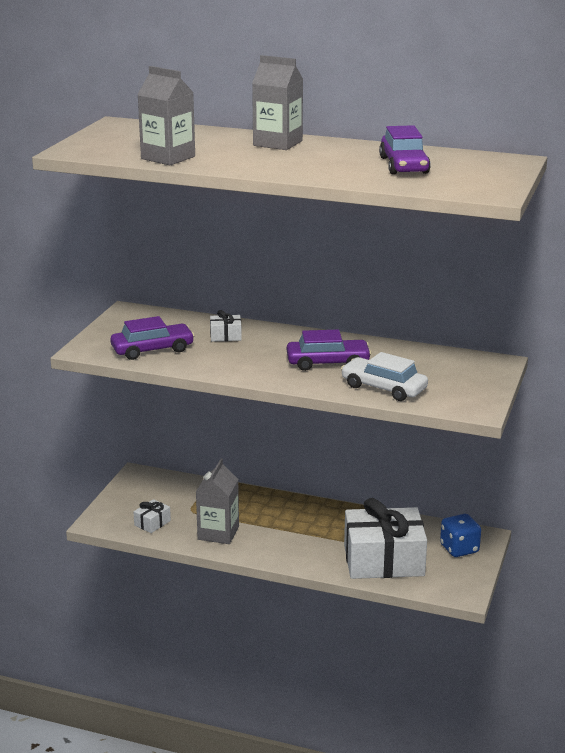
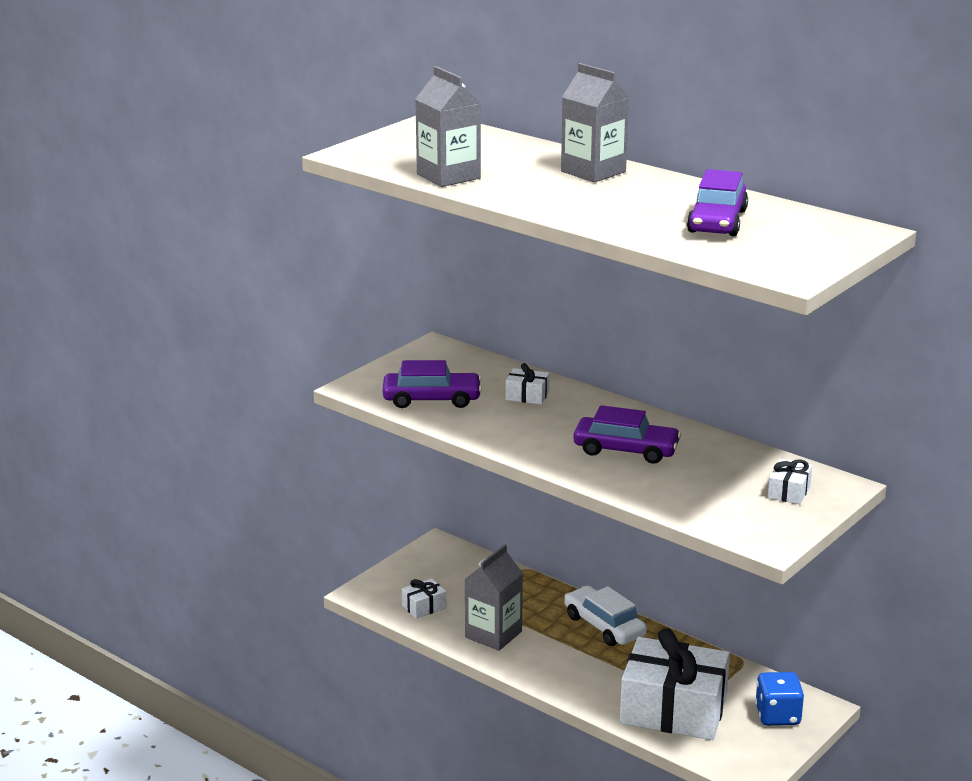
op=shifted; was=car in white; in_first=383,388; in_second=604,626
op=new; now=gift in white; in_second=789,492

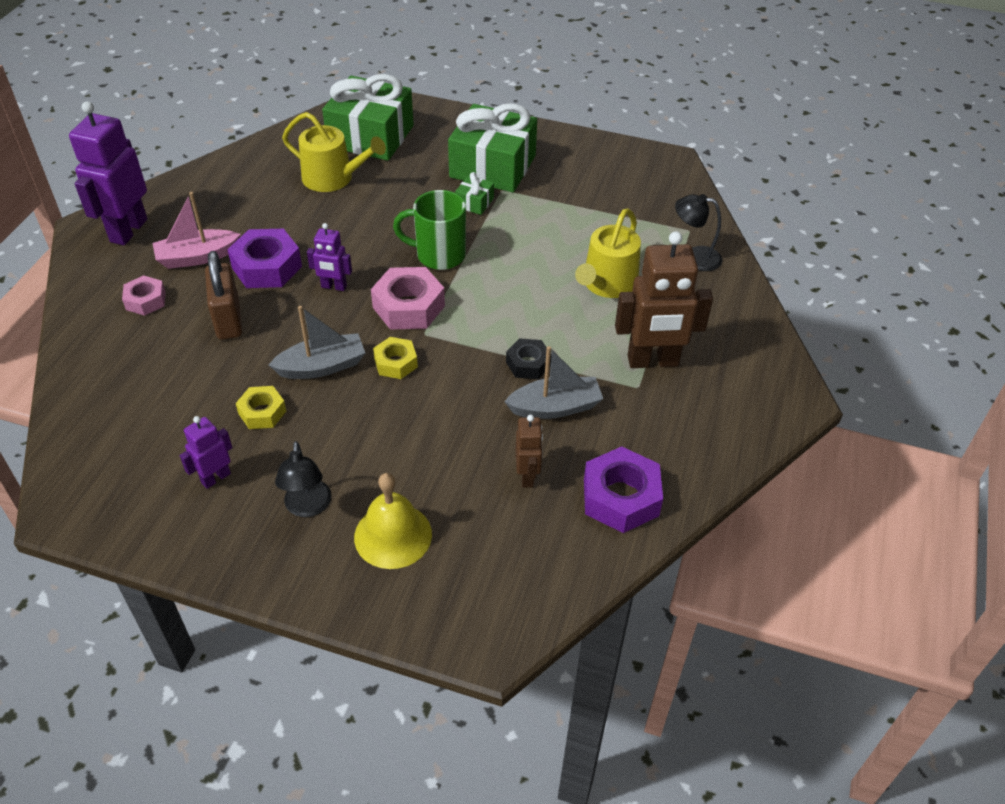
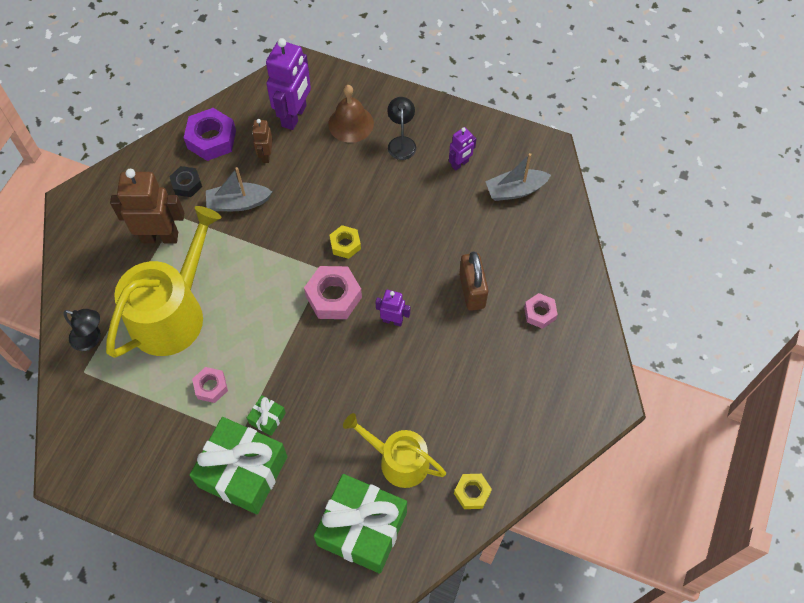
op=shifted; was=robot in purple; in_first=128,230; in_second=294,116
op=gone; was=boat in pink; in_first=197,257
op=gone; was=nut in purple; in_first=267,267
op=shifted; was=nut in yellow; in_first=262,412; in_second=472,493
op=shifted; was=boat in grey; in_first=322,366; in_second=515,190
op=repainted; was=bell in yellow; now=bell in brown; in_first=393,535; in_second=351,123
op=gone; was=mug in green; in_first=438,255
op=shifted; was=nut in black; in_first=528,364; in_second=186,184
op=scaled; was=watering can in yellow; in_first=607,284; in_second=173,313; ratio=1.65
op=new; now=nut in pink; in_second=211,387

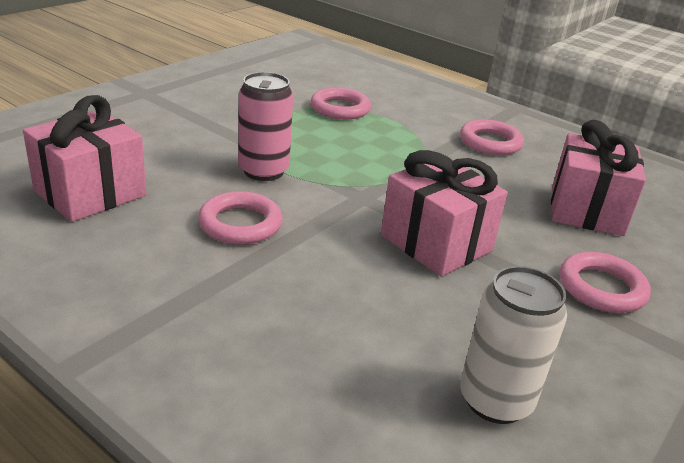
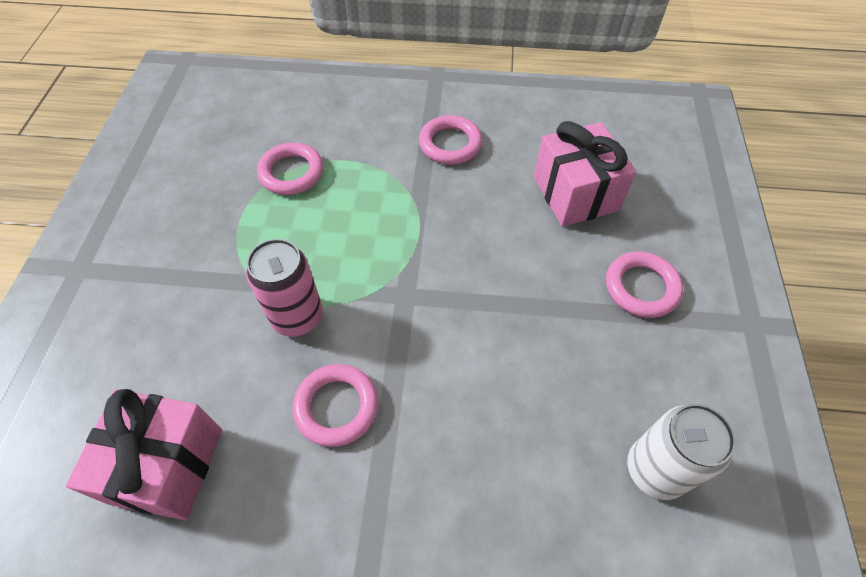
op=gone; was=gift in pink; in_first=436,243

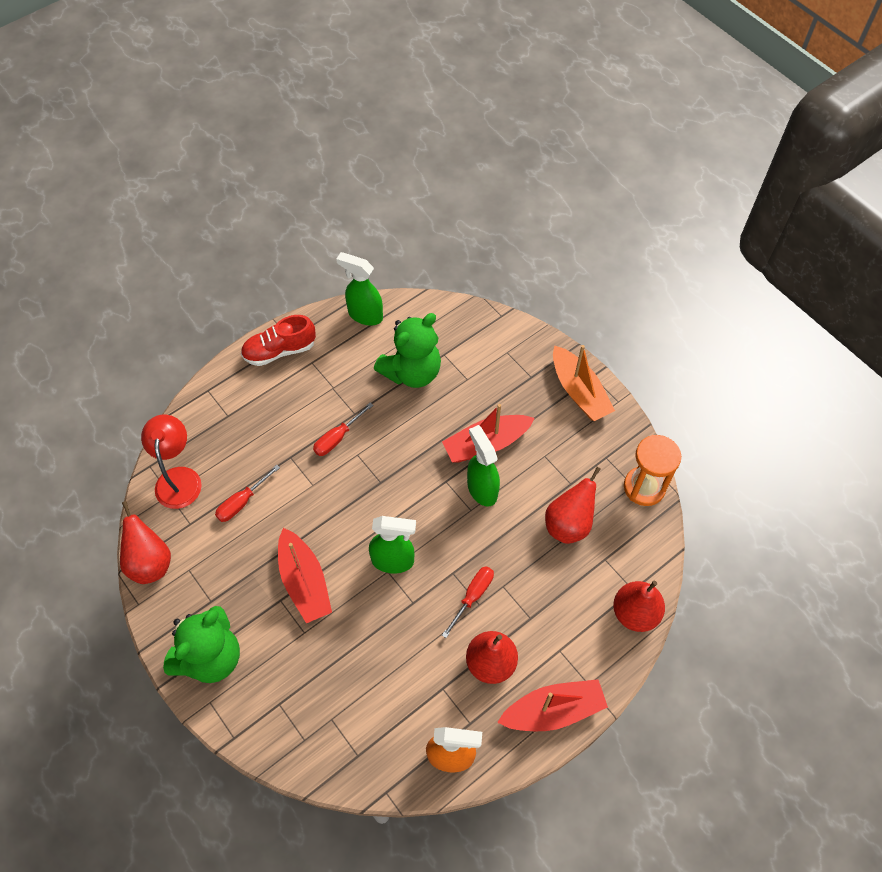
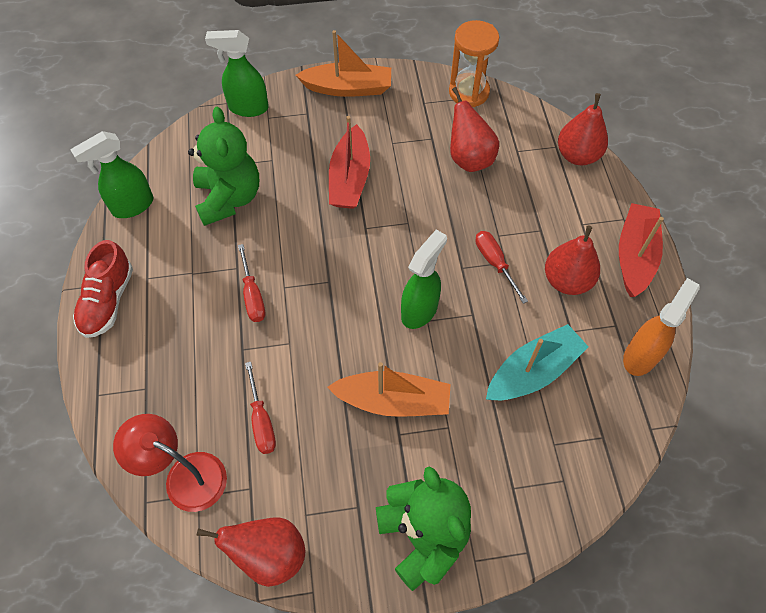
op=repainted; was=boat in red; now=boat in orange; in_first=304,582; in_second=393,401
op=shifted; was=spray bottle in green; in_first=482,489; in_second=248,108
op=new; now=boat in turquoise; in_second=533,371

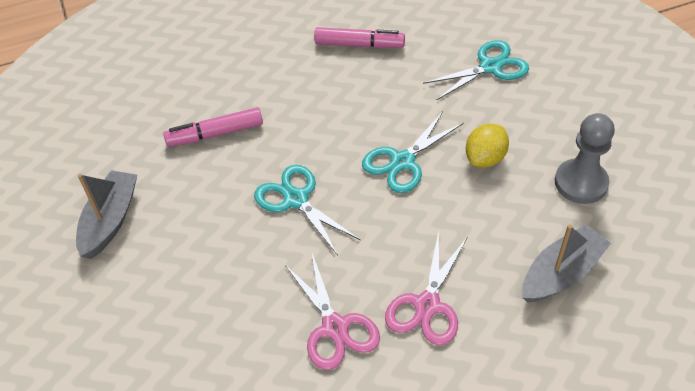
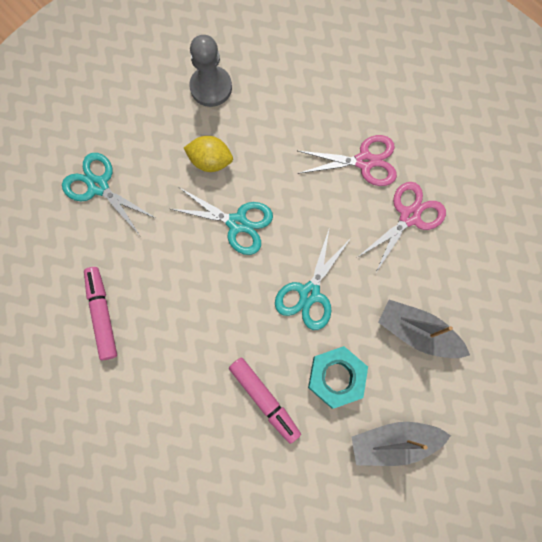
op=shifted; was=boat in grey; in_first=561,273; in_second=418,332
op=new; now=nut in turquoise; in_second=336,377

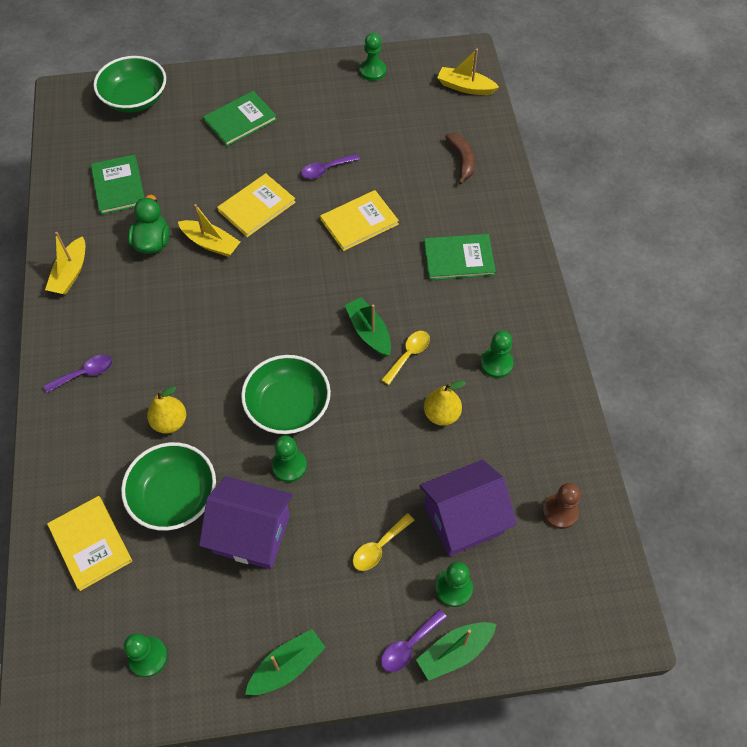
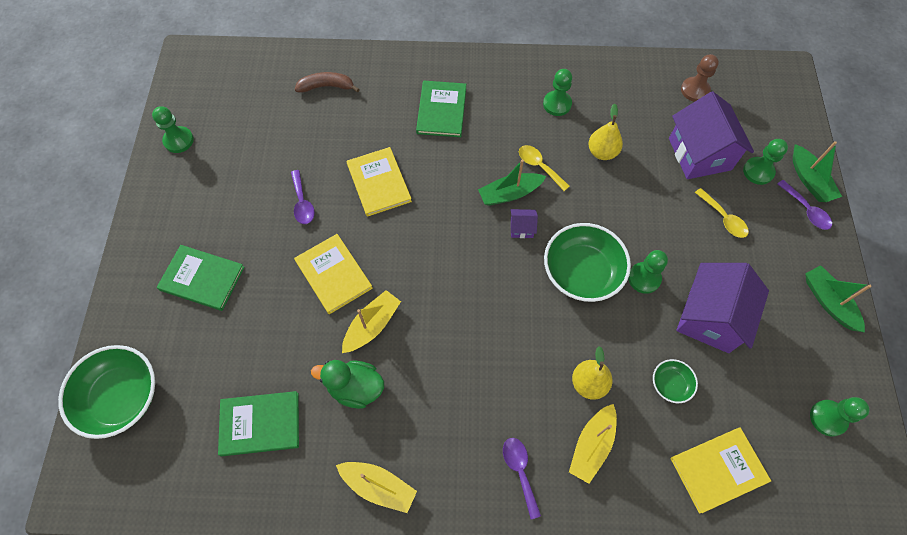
op=scaled; was=bowl in green; in_first=174,496; in_second=670,384; ratio=0.49
op=rotated; was=book in green; in_first=240,120; in_second=202,279; clockwise=-45
op=shifted; was=boat in yellow; in_first=465,87; in_second=592,445
op=new; now=house in purple; in_second=521,228

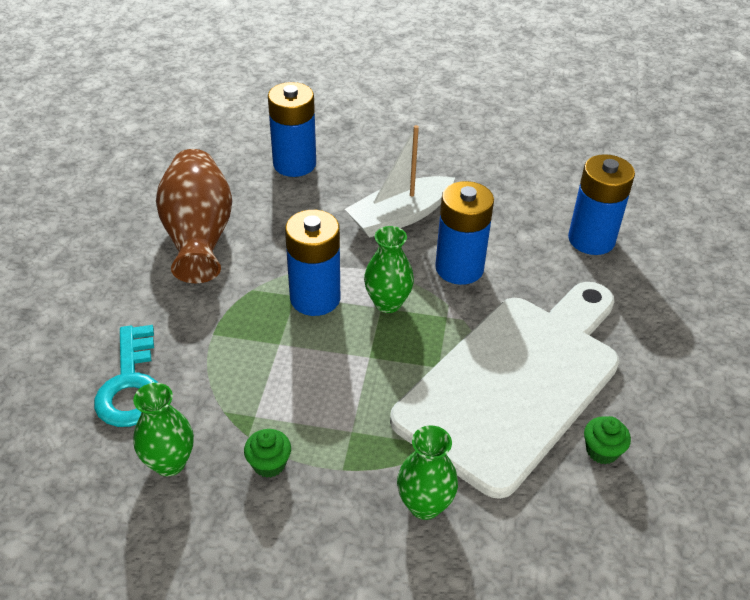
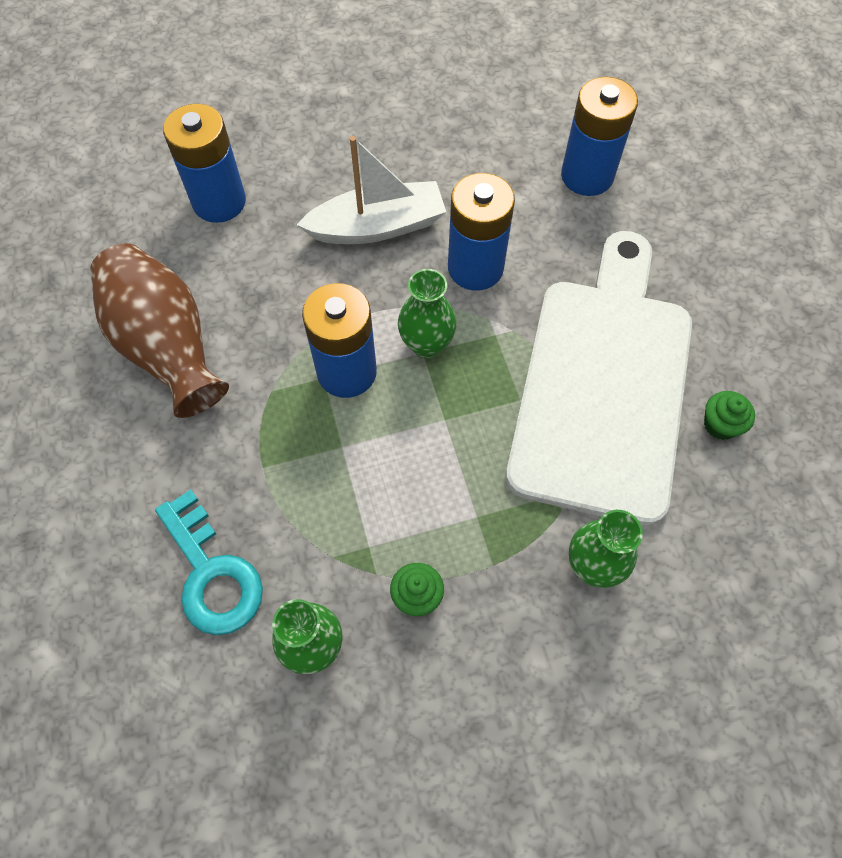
op=rotated; was=boat in white; in_first=400,216; in_second=377,227; clockwise=-135

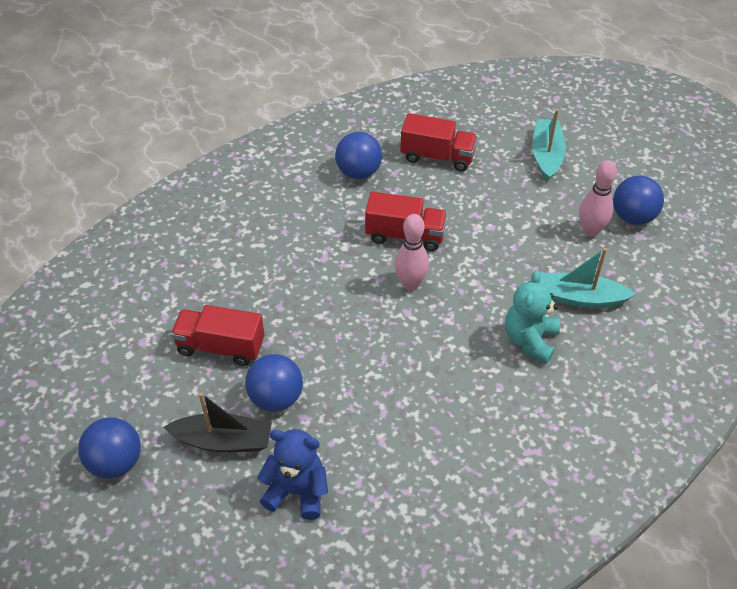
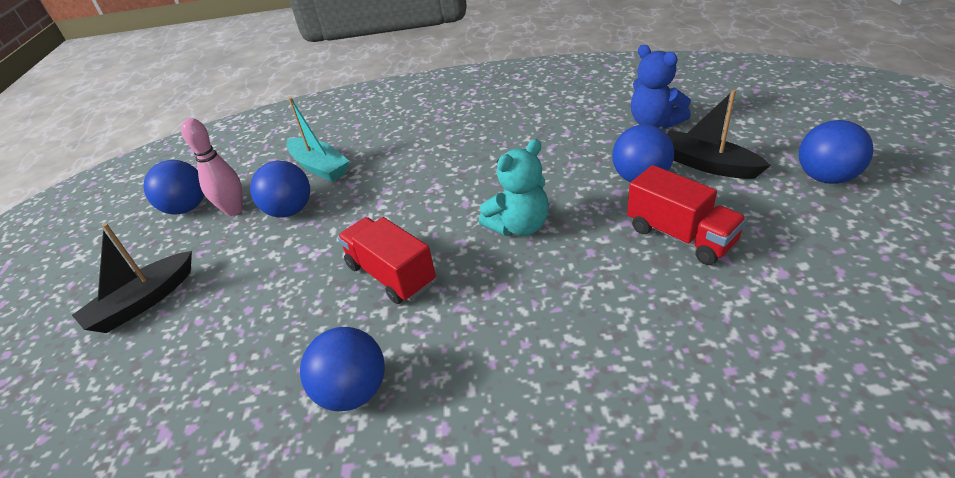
op=gone; was=bowling pin in pink; in_first=410,284
op=gone; was=truck in red; in_first=437,156
op=shifted; was=teddy bear in turquoise; in_first=530,340; in_second=519,226
op=repainted; was=boat in turquoise; now=boat in black; in_first=546,156; in_second=143,302
op=new; now=ball in blue; in_second=290,211

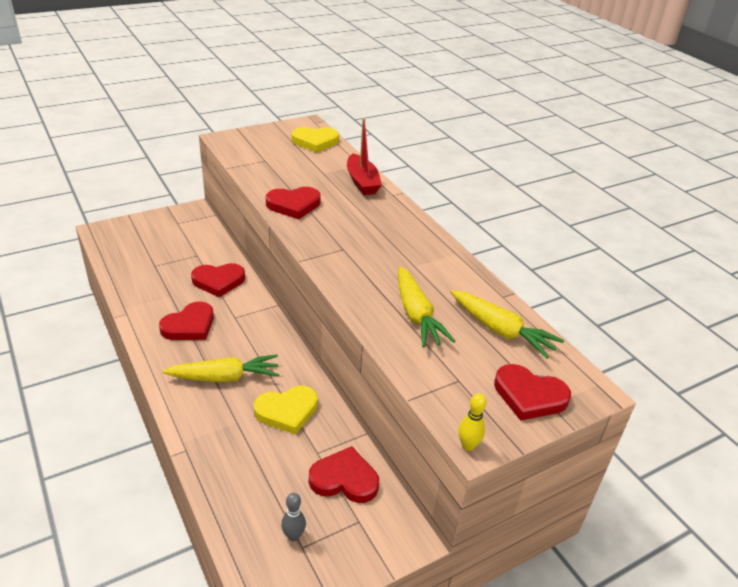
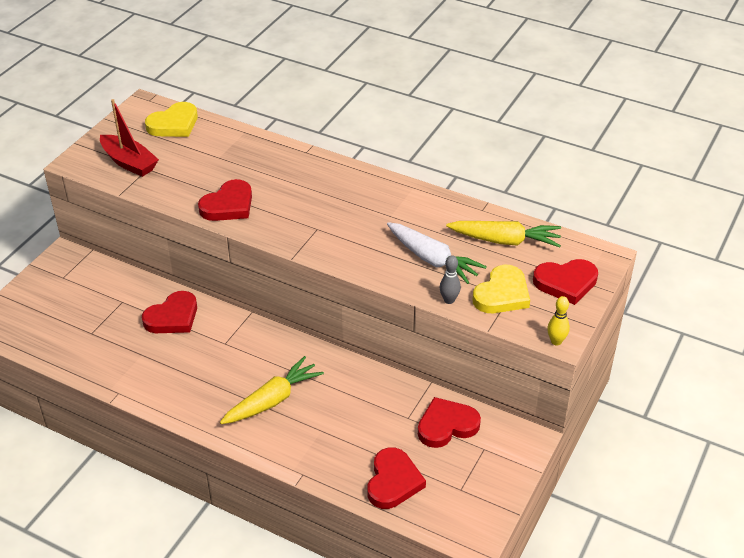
op=shifted; was=heart in red; in_first=189,325; in_second=393,481
op=shifted; was=heart in yellow; in_first=287,411; in_second=502,294
op=shifted; was=bowling pin in grey; in_first=293,536; in_second=449,300
op=shifted; was=boat in red; in_first=362,182; in_second=129,162
op=repainted; was=carrot in yellow; now=carrot in white; in_first=416,315; in_second=432,259

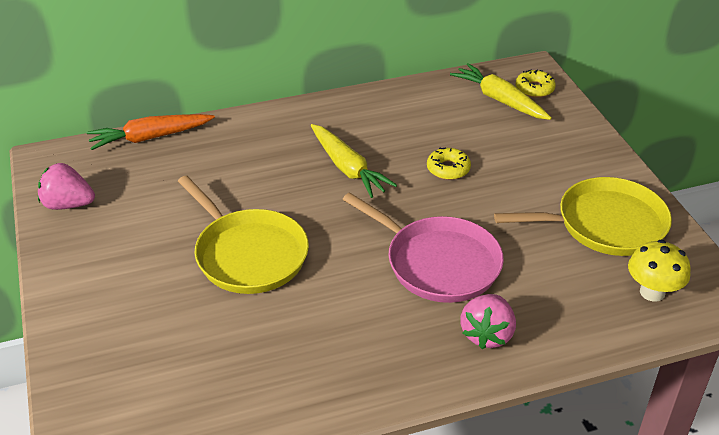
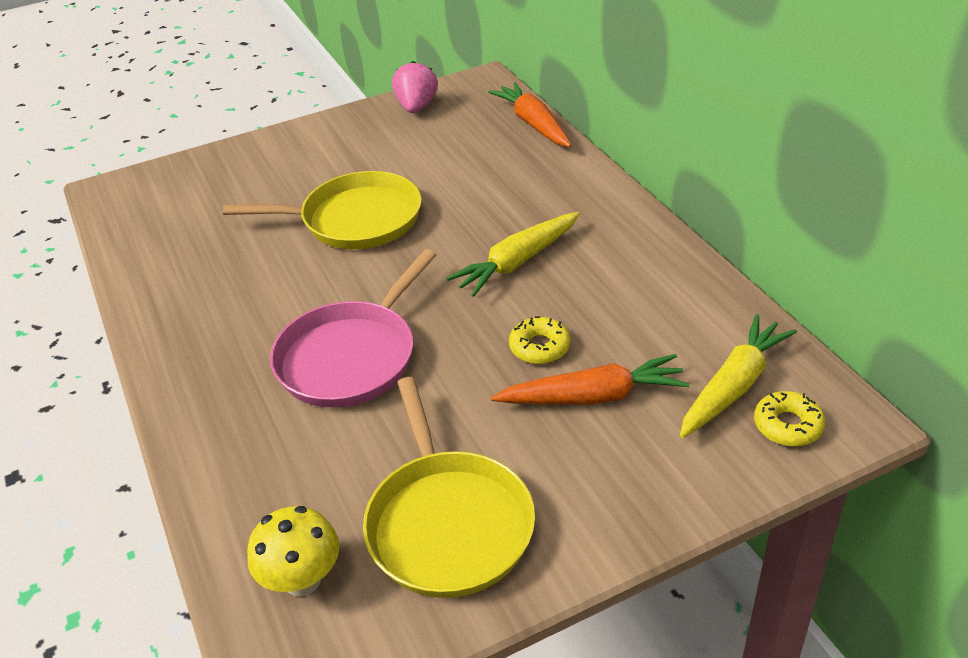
op=rotated; was=pan in yellow; in_first=248,254; in_second=355,219; clockwise=-135
op=gone; was=strawberry in pink; in_first=487,334
op=new; now=carrot in orange; in_second=593,397

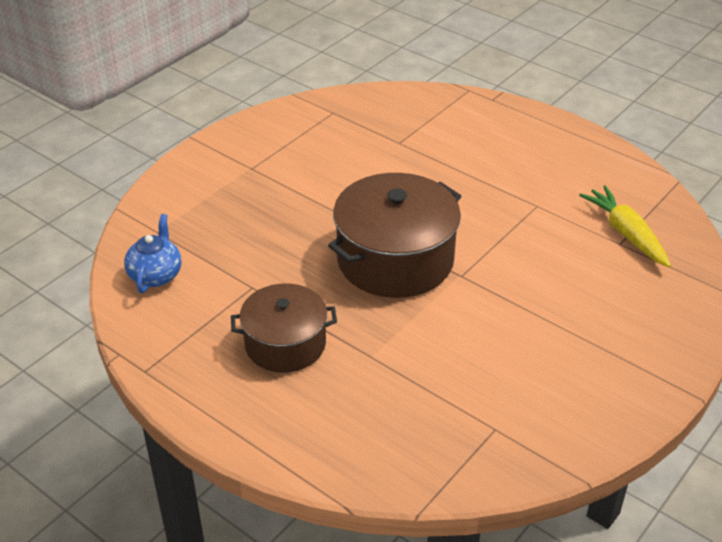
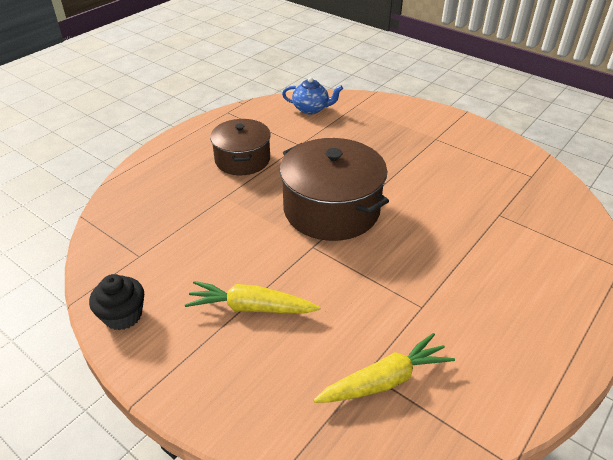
op=new; now=cupcake in black; in_second=123,315
op=new; now=carrot in yellow; in_second=251,307

